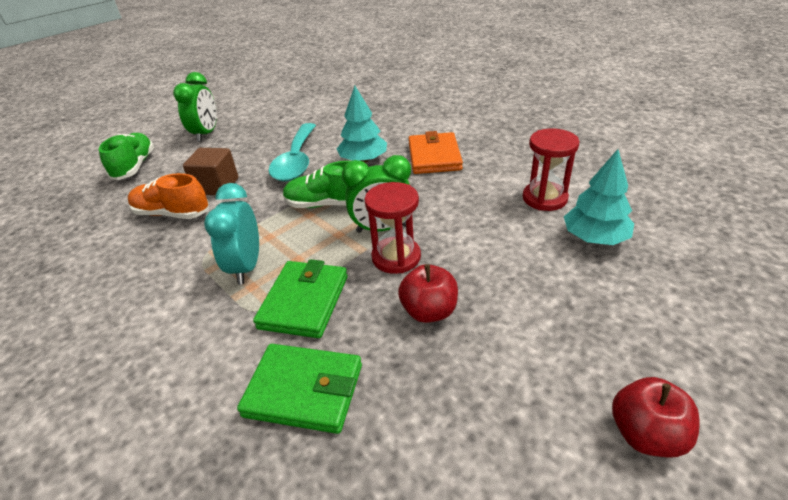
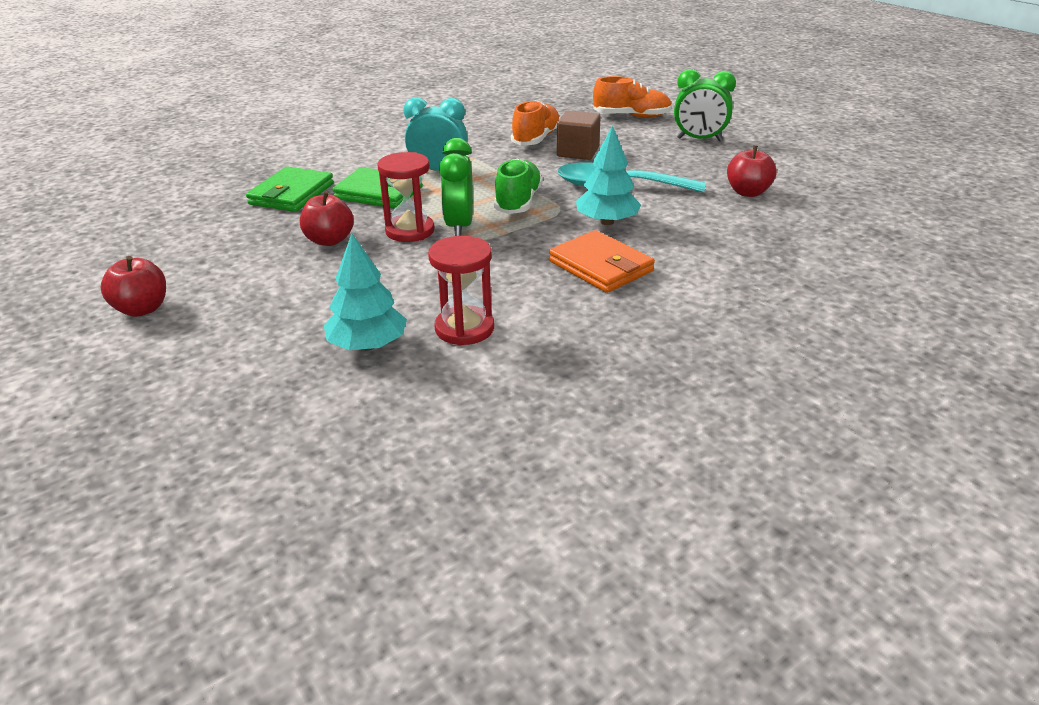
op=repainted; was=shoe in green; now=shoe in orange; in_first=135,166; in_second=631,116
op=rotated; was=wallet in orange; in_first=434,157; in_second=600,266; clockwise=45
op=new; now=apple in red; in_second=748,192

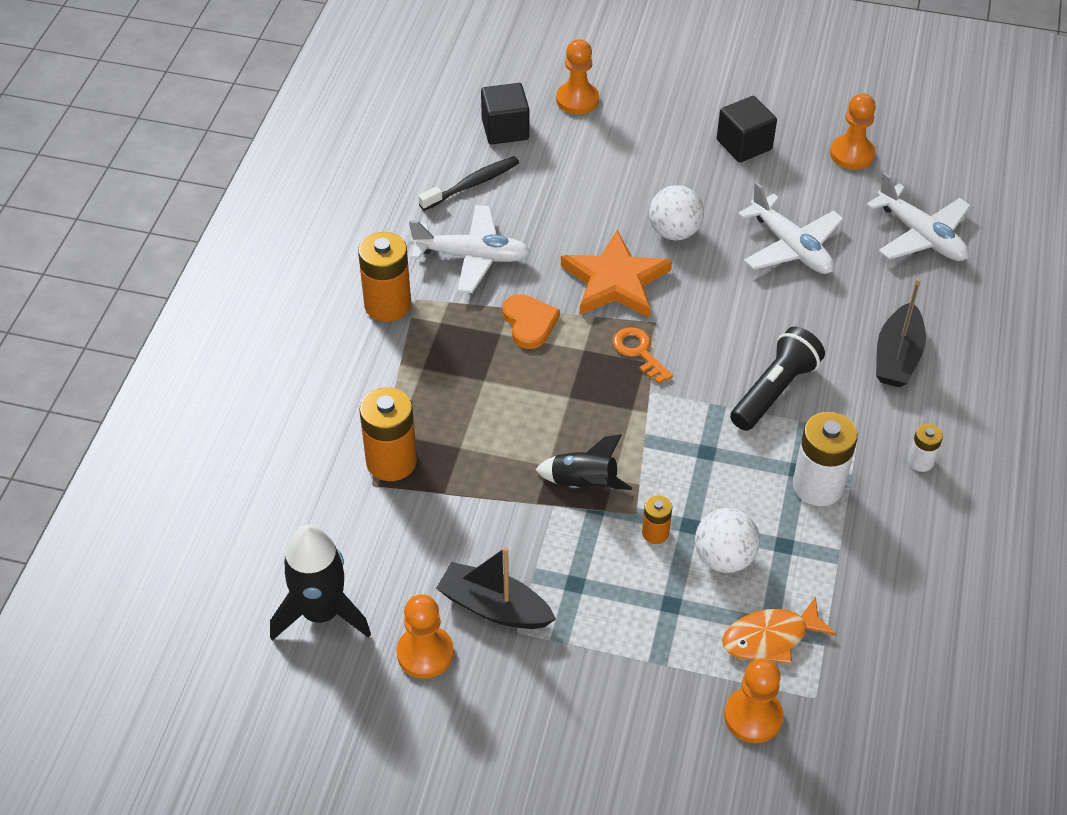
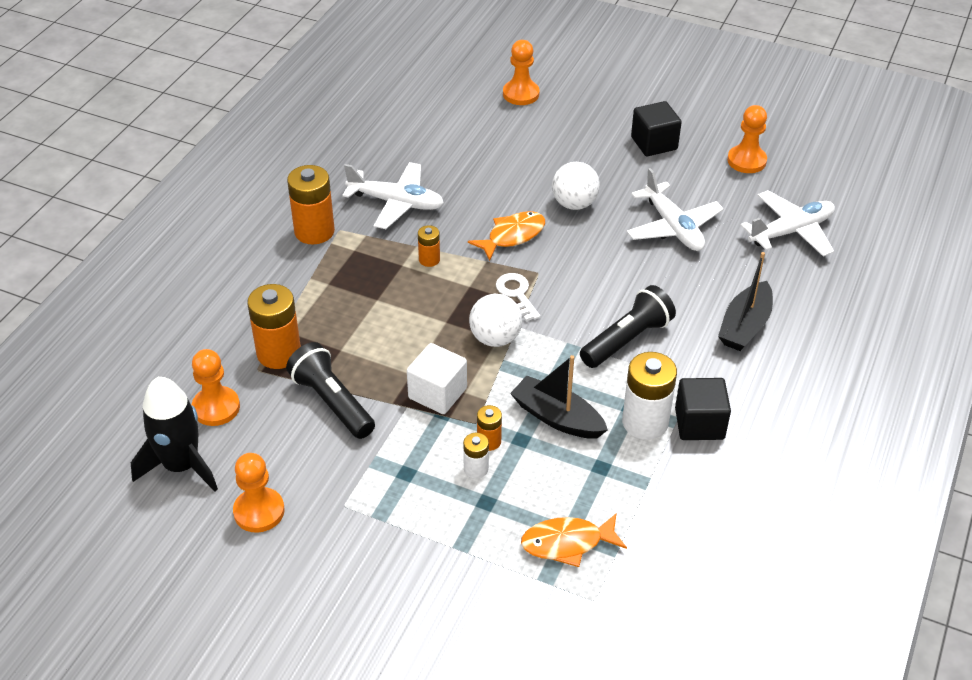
op=gone; was=toothbrush in black; in_first=472,184
op=shifted; was=boat in black; in_first=494,607; in_second=557,417
op=shifted; was=cube in black; in_first=505,129; in_second=699,423
op=swapped; was=heart in orange; now=battery in orange; in_first=529,323; in_second=429,259
op=swapped; was=rocket in black; now=cube in white; in_first=583,484; in_second=437,393
op=swapped; was=star in orange; now=fish in orange; in_first=615,281; in_second=512,236
op=repainted; was=key in orange; now=key in white; in_first=638,352; in_second=516,294
op=shifted; was=ball in white; in_first=724,558; in_second=495,338
op=shifted; was=pawn in orange; in_first=753,716; in_second=216,408
op=rotated; was=plane in white; in_first=920,236; in_second=791,231; clockwise=-90
op=shifted; was=battery in white; in_first=920,461; in_second=476,469
op=new; now=flashlight in black; in_second=332,402

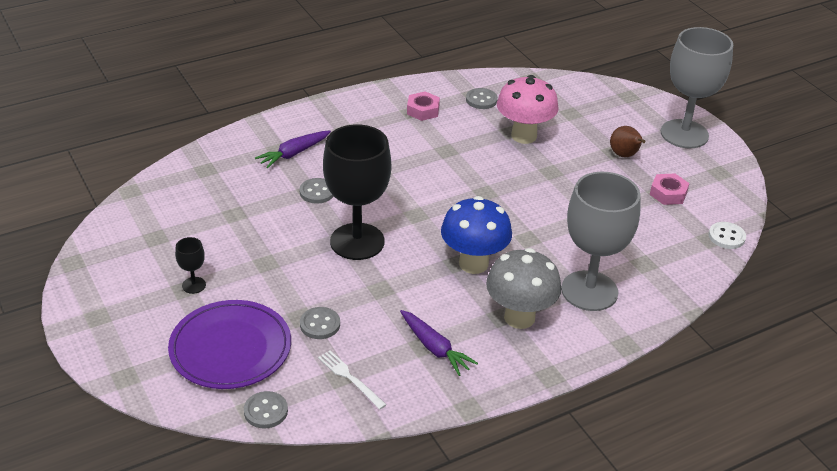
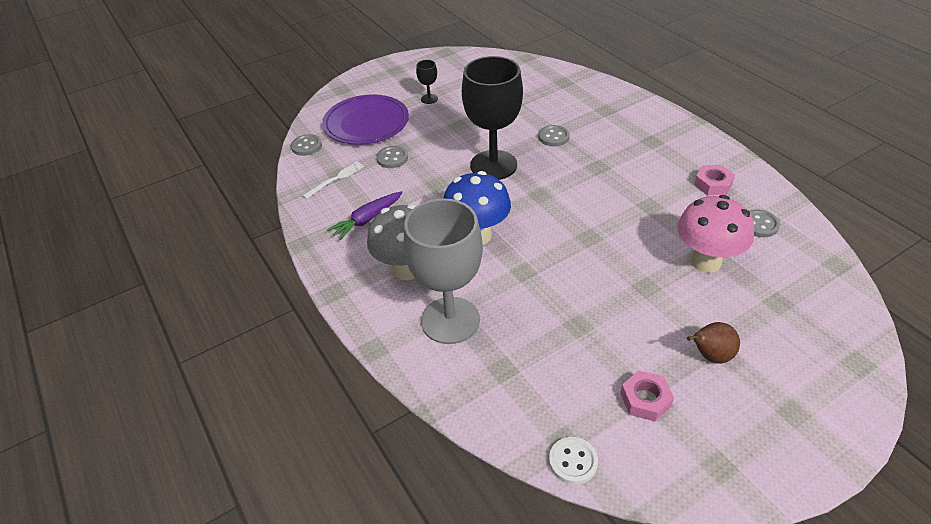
op=gone; was=carrot in purple; in_first=293,154
op=gone; was=goblet in grey; in_first=684,134

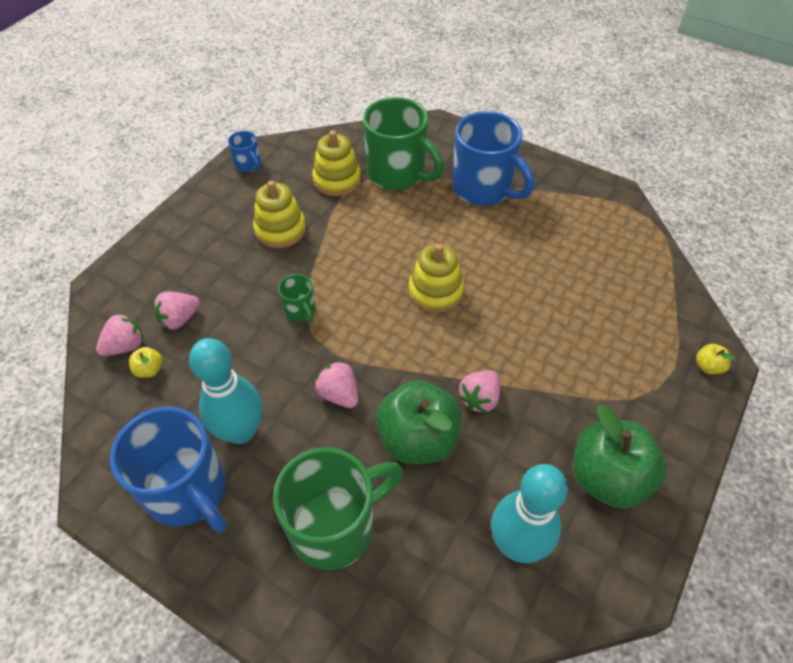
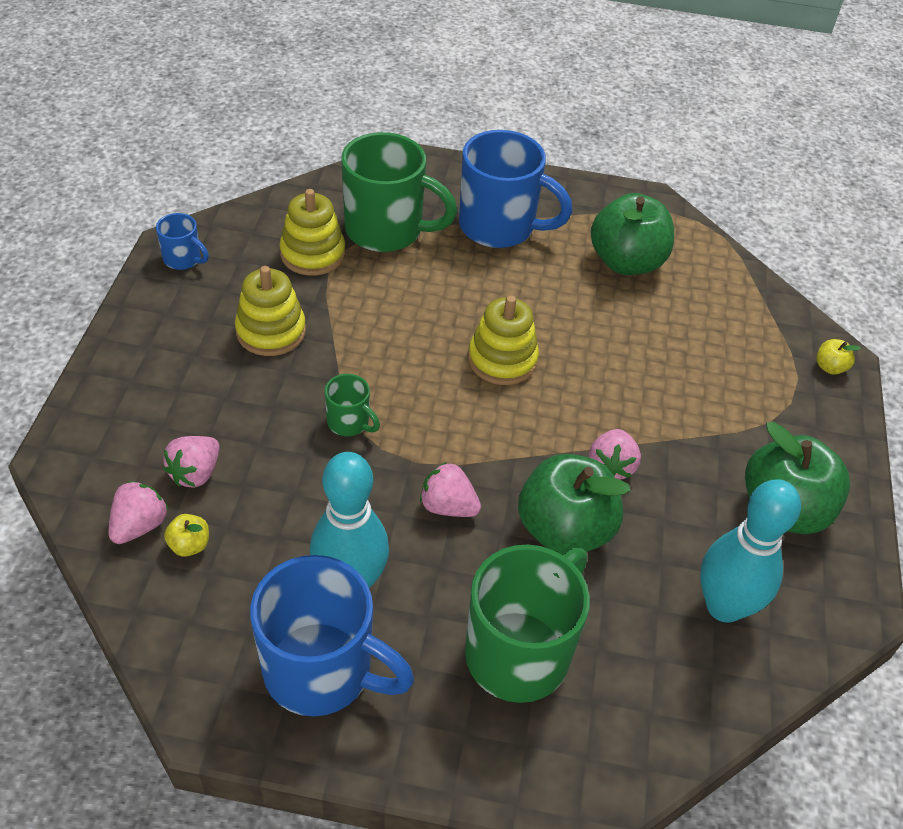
op=new; now=apple in green; in_second=626,262

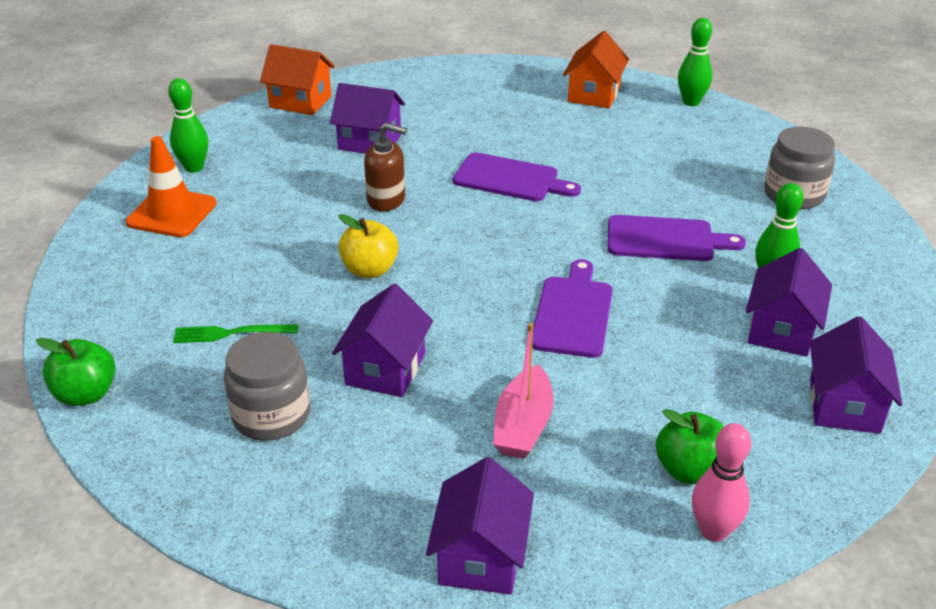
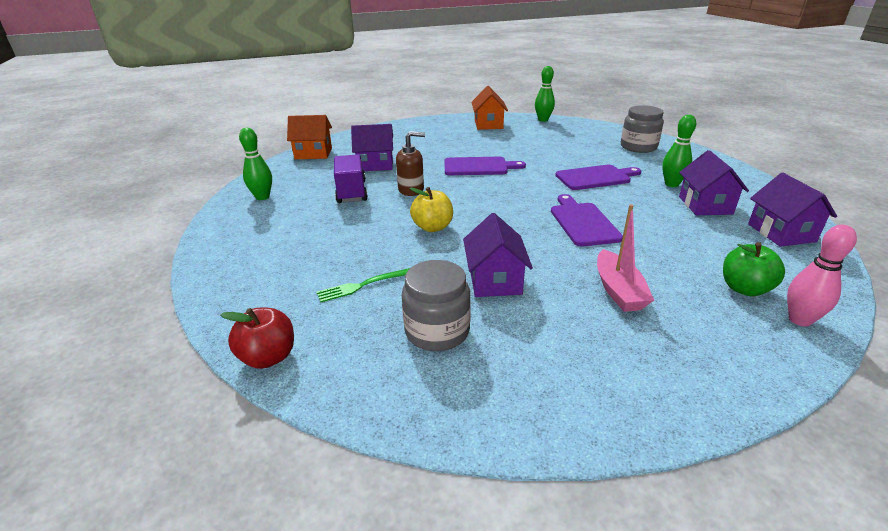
op=repainted; was=apple in green; now=apple in red; in_first=86,394; in_second=268,357
op=gone; was=traffic cone in orange; in_first=172,213
op=gone; was=house in purple; in_first=481,557
op=new; now=truck in purple; in_second=351,192

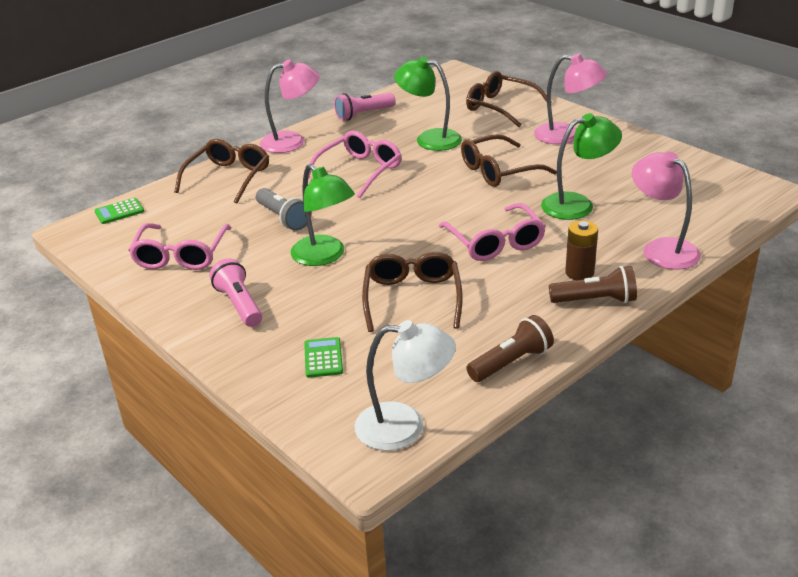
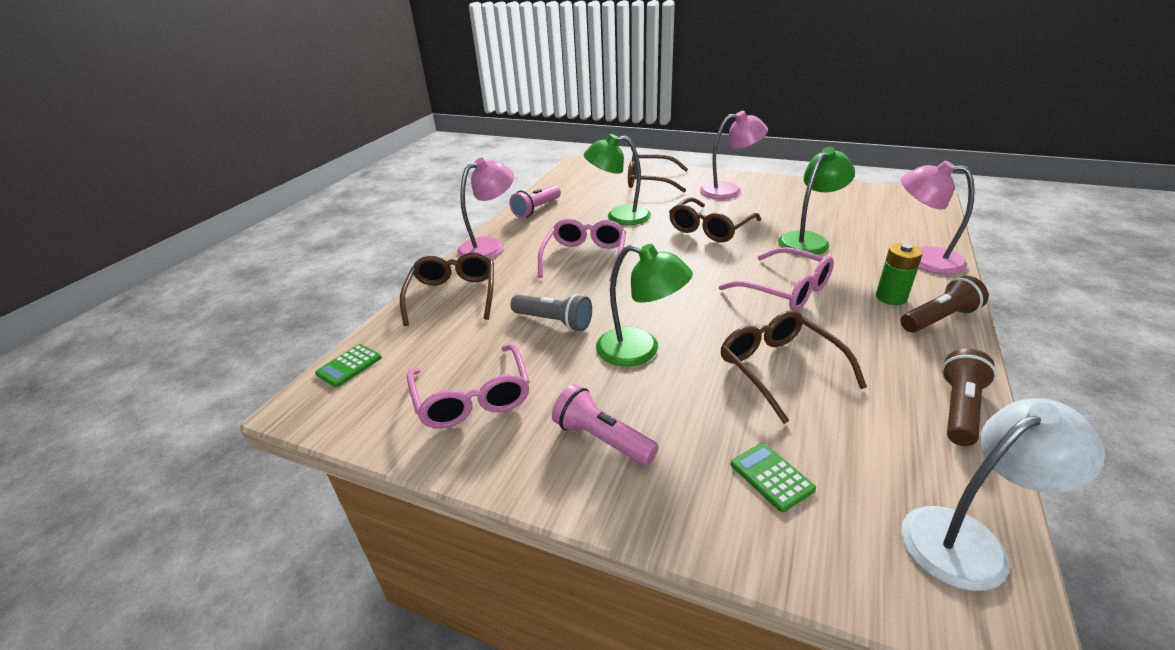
op=repainted; was=battery in brown; now=battery in green; in_first=579,273; in_second=891,297

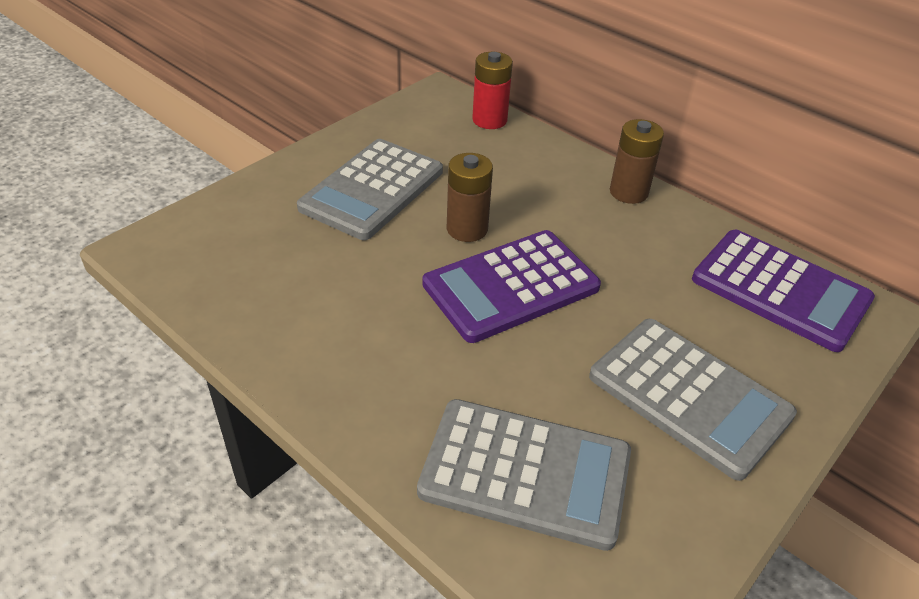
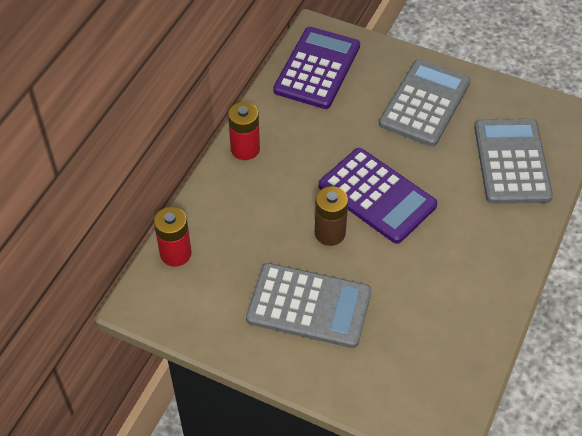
op=repainted; was=battery in brown; now=battery in red; in_first=628,192; in_second=245,149

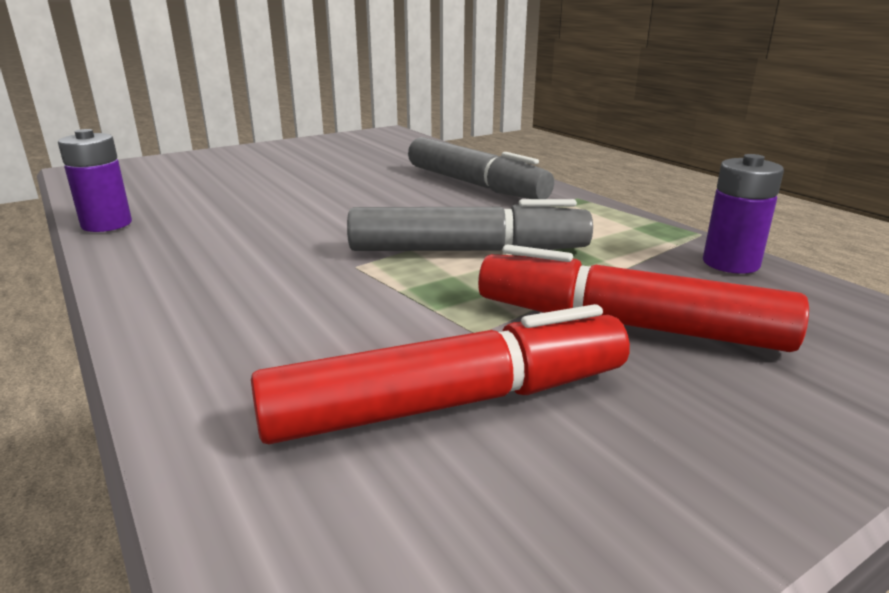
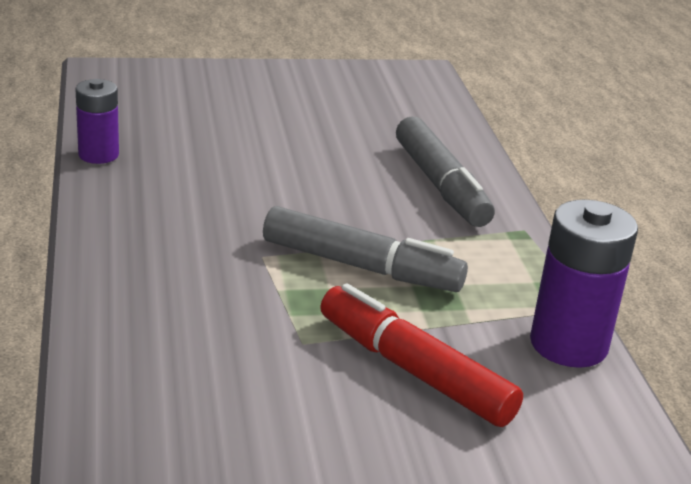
op=gone; was=marker in red; in_first=450,403
op=scaled; was=battery in purple; in_first=730,263; in_second=568,344; ratio=1.61

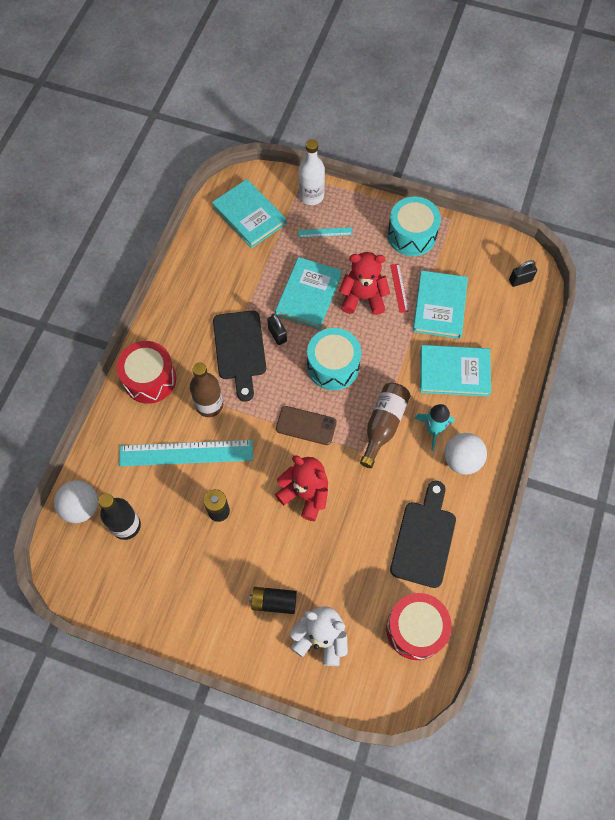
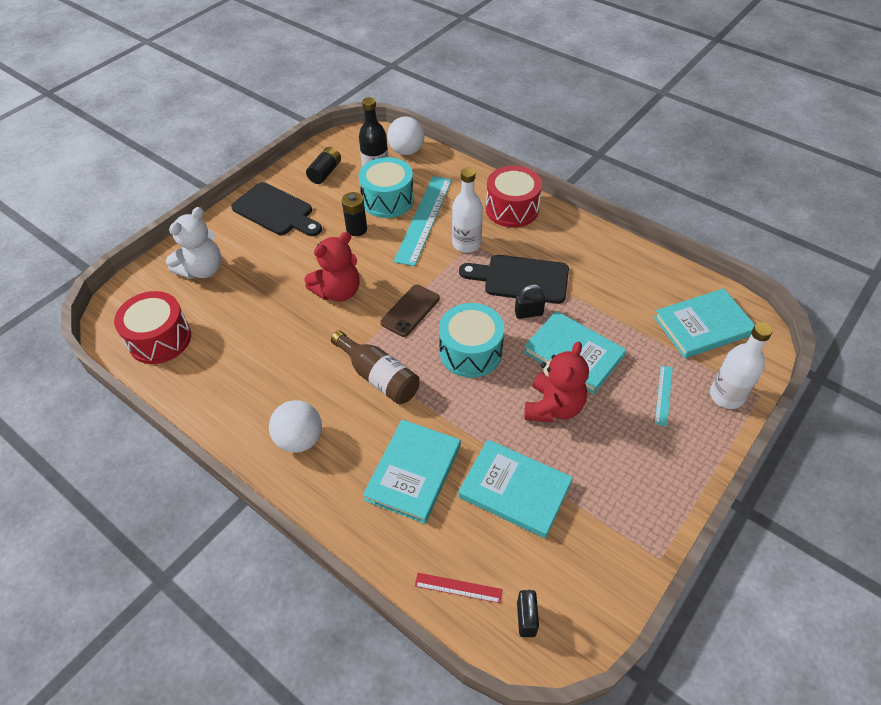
op=repainted; was=bottle in brown; now=bottle in white; in_first=209,405; in_second=466,244
op=shifted; was=battery in black; in_first=273,602; in_second=325,172
op=shifted; was=drum in turquoise; in_first=411,235; in_second=388,200
op=shifted; was=ruler in red; in_first=399,288; in_second=458,588
op=shifted; was=cutting board in black; in_first=424,539; in_second=276,211
op=gone; was=rocket in turquoise; in_first=433,430

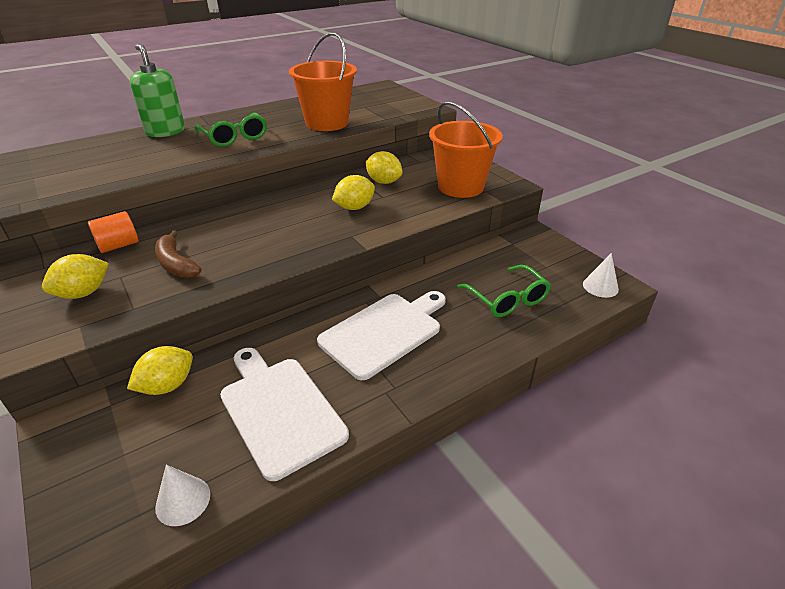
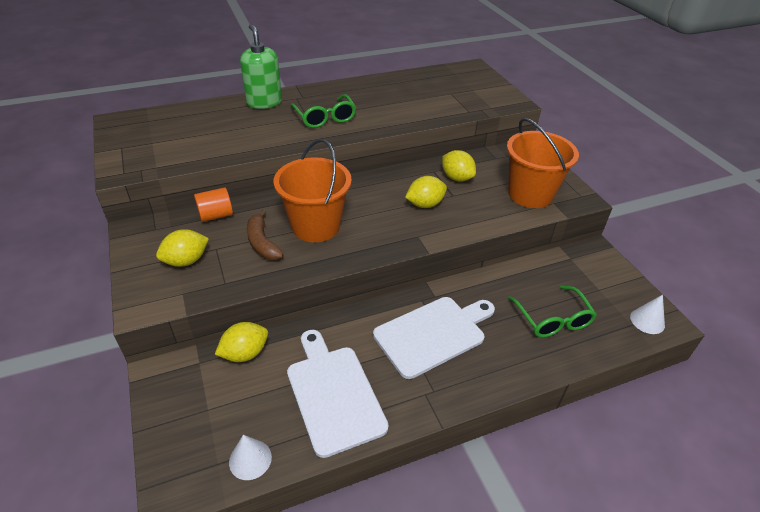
op=shifted; was=bucket in orange; in_first=327,123; in_second=316,226

